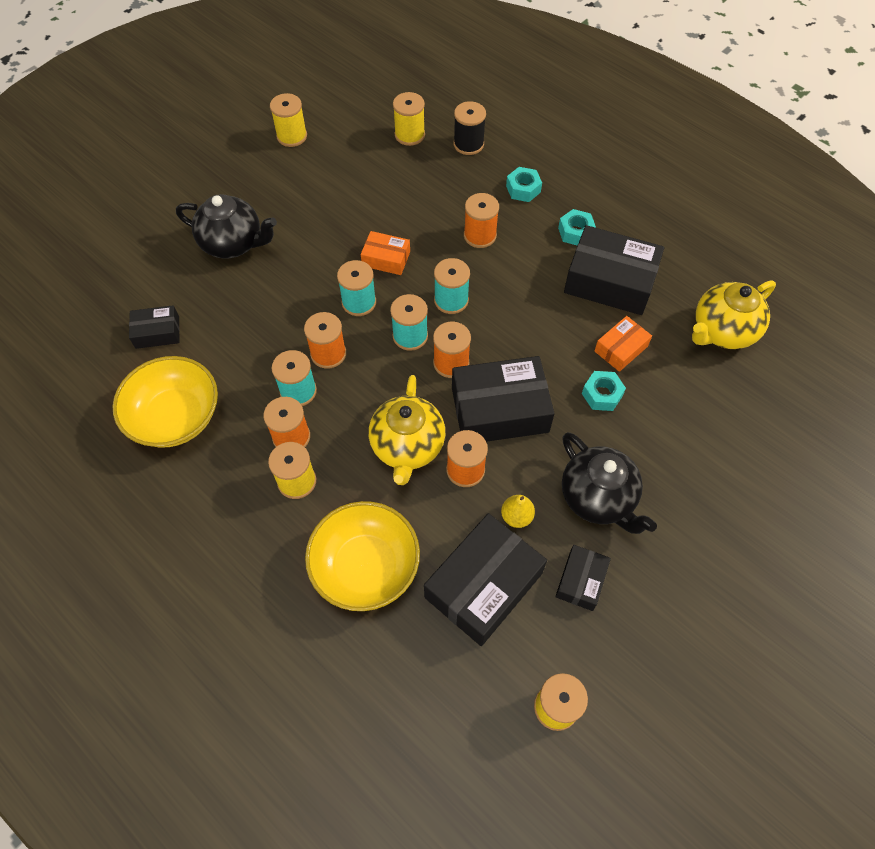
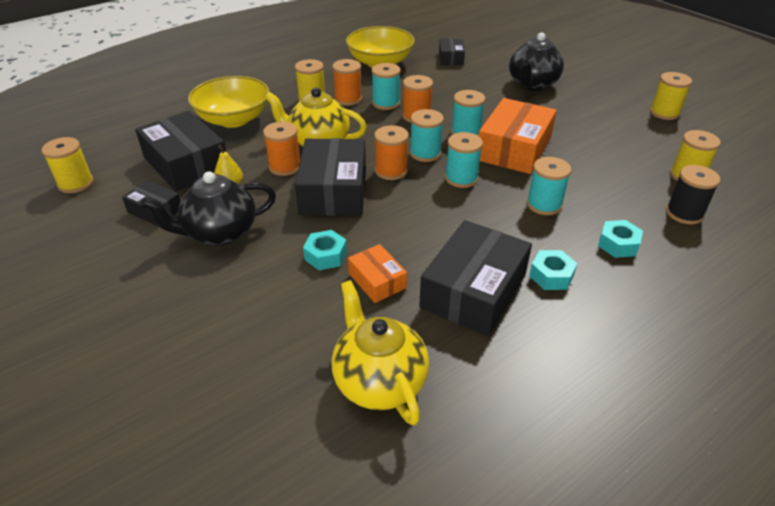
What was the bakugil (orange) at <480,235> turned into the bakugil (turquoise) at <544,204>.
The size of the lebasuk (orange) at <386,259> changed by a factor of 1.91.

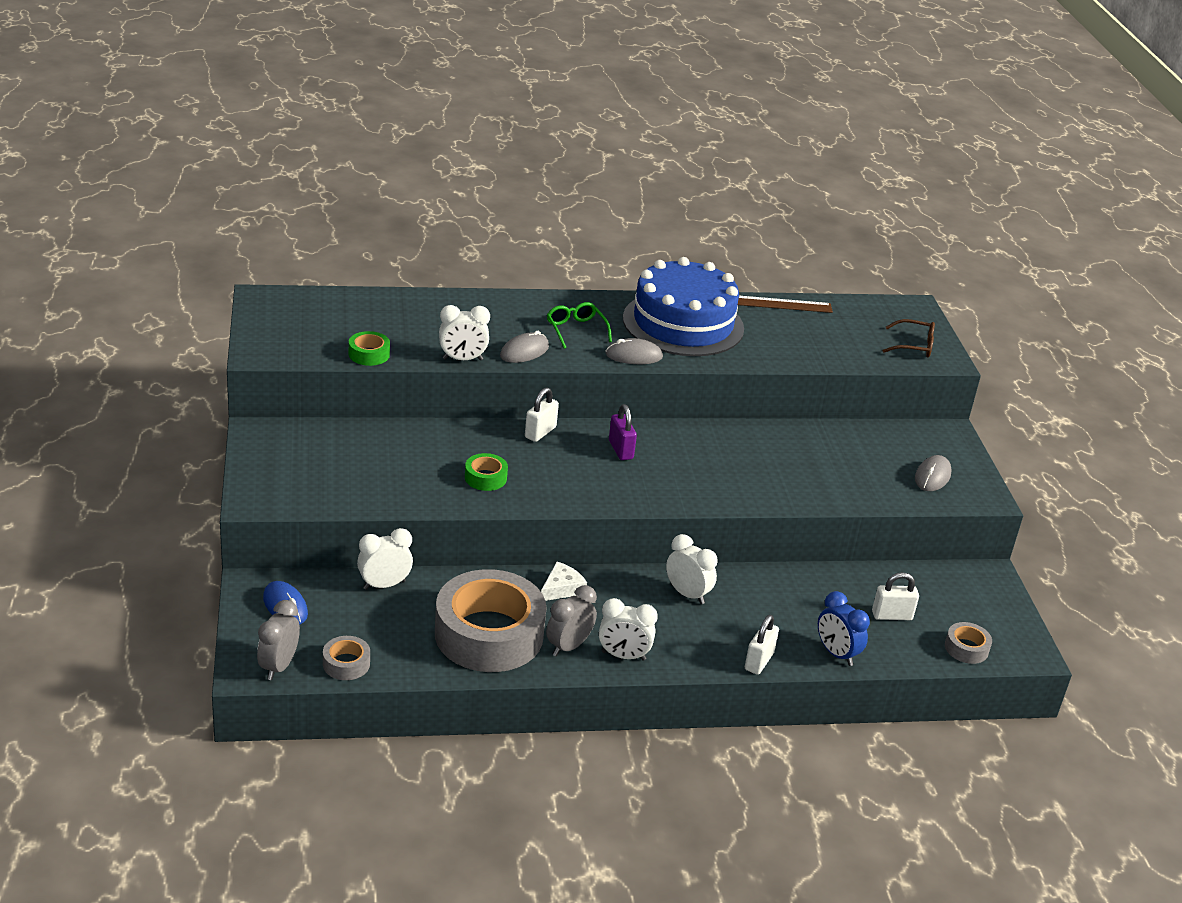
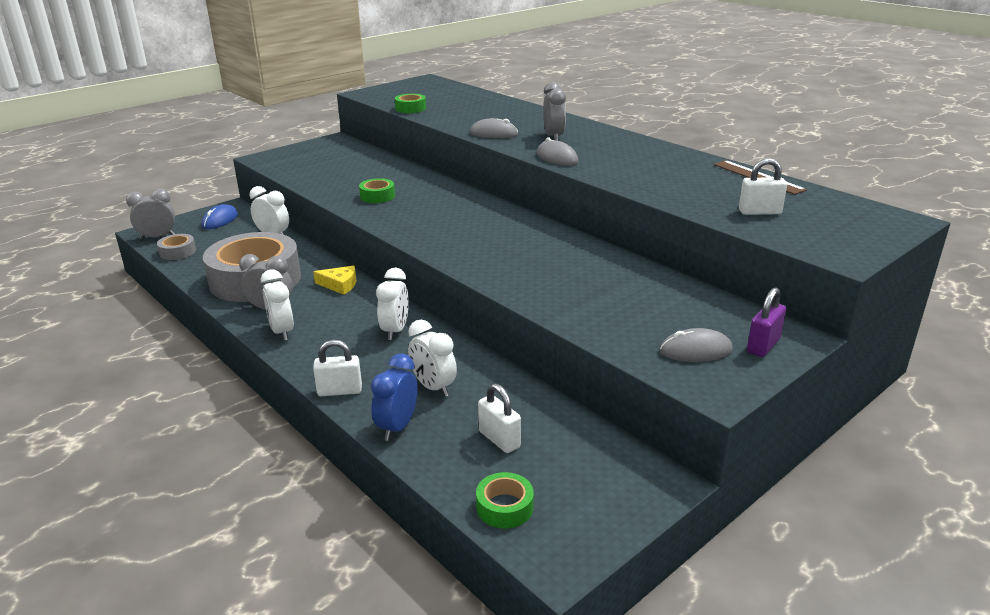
The second view lost the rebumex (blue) at <683,323>.
Where the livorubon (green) stood at <576,330>, the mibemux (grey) came to stand at <553,137>.
The mibemux (white) ended up elsewhere, having gone from <462,359> to <433,387>.
The second view lost the livorubon (brown) at <914,346>.
The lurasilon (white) ended up elsewhere, having gone from <540,432> to <759,212>.
The lurasilon (purple) ended up elsewhere, having gone from <620,450> to <763,345>.
What was the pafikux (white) at <561,588> turned into the pafikux (yellow) at <340,285>.
What was the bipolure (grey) at <966,648> turned into the bipolure (green) at <504,507>.

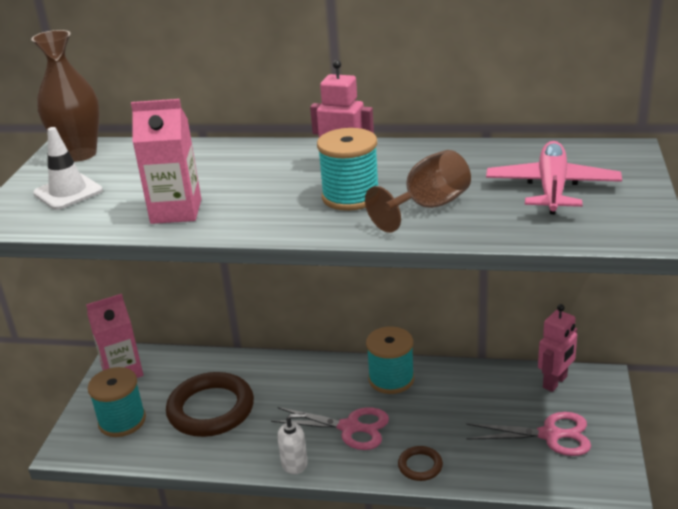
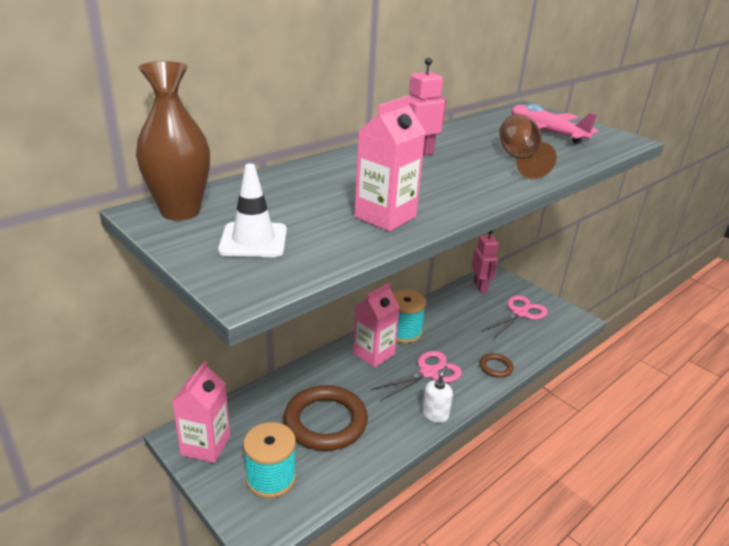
The second view lost the bakugil (turquoise) at <350,197>.
The second view gained the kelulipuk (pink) at <373,354>.

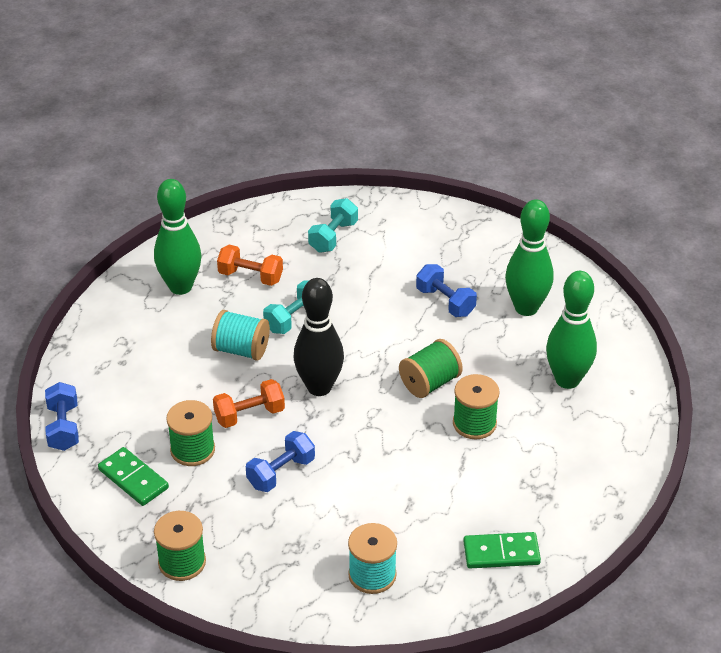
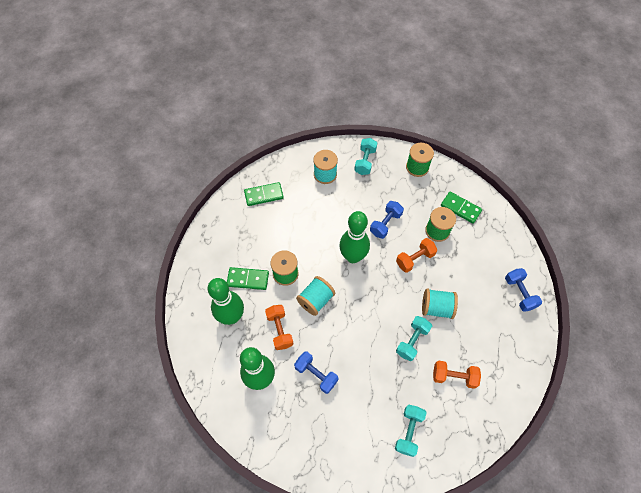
The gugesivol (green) ended up elsewhere, having gone from <180,287> to <353,257>.
The second view lost the gugesivol (black) at <319,387>.
What was the bakugil (green) at <430,383> turned into the bakugil (turquoise) at <315,300>.
The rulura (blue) ended up elsewhere, having gone from <63,427> to <519,293>.
The second view gained the rulura (turquoise) at <365,161>.
The second view gained the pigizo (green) at <248,279>.
The second view gained the rulura (orange) at <280,330>.

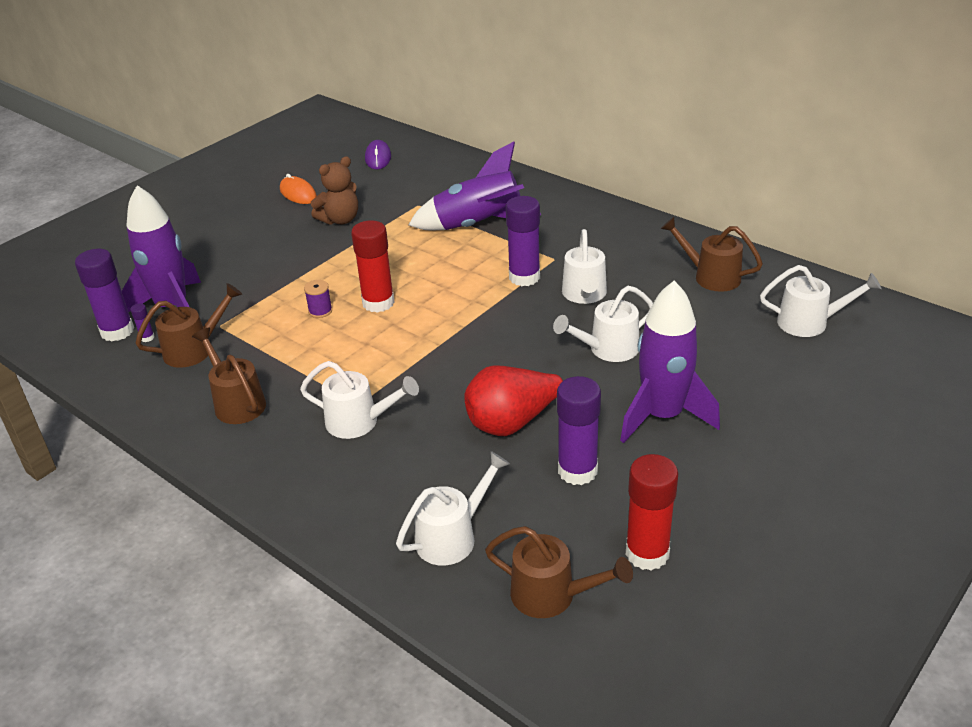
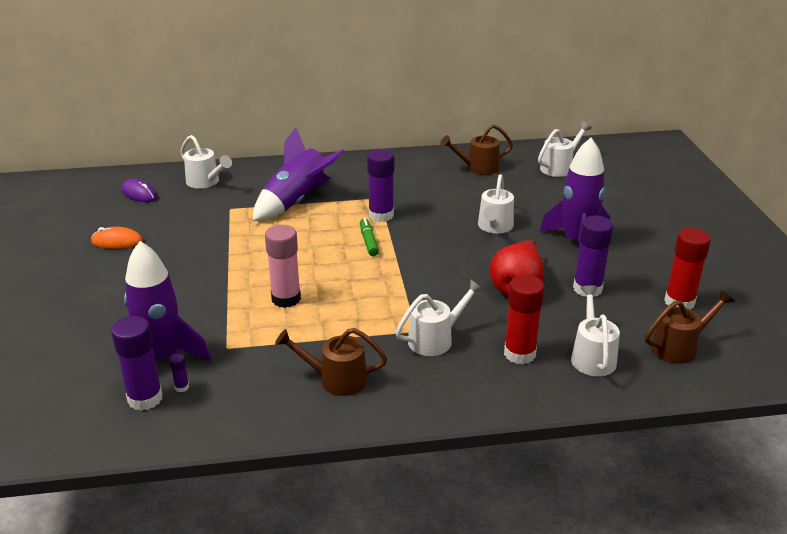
The second view lost the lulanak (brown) at <340,220>.
The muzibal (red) ended up elsewhere, having gone from <378,303> to <519,354>.
The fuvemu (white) ended up elsewhere, having gone from <584,295> to <206,182>.
Where the bakugil (purple) stood at <320,311>, the muzibal (pink) came to stand at <286,299>.
The second view lost the fuvemu (brown) at <195,349>.
The second view gained the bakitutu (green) at <368,241>.

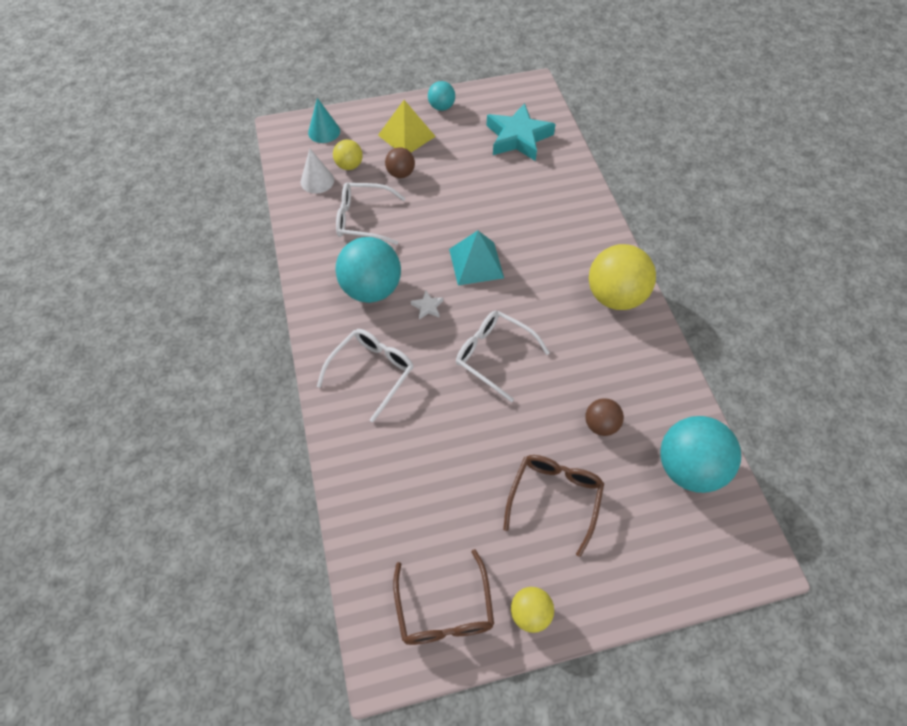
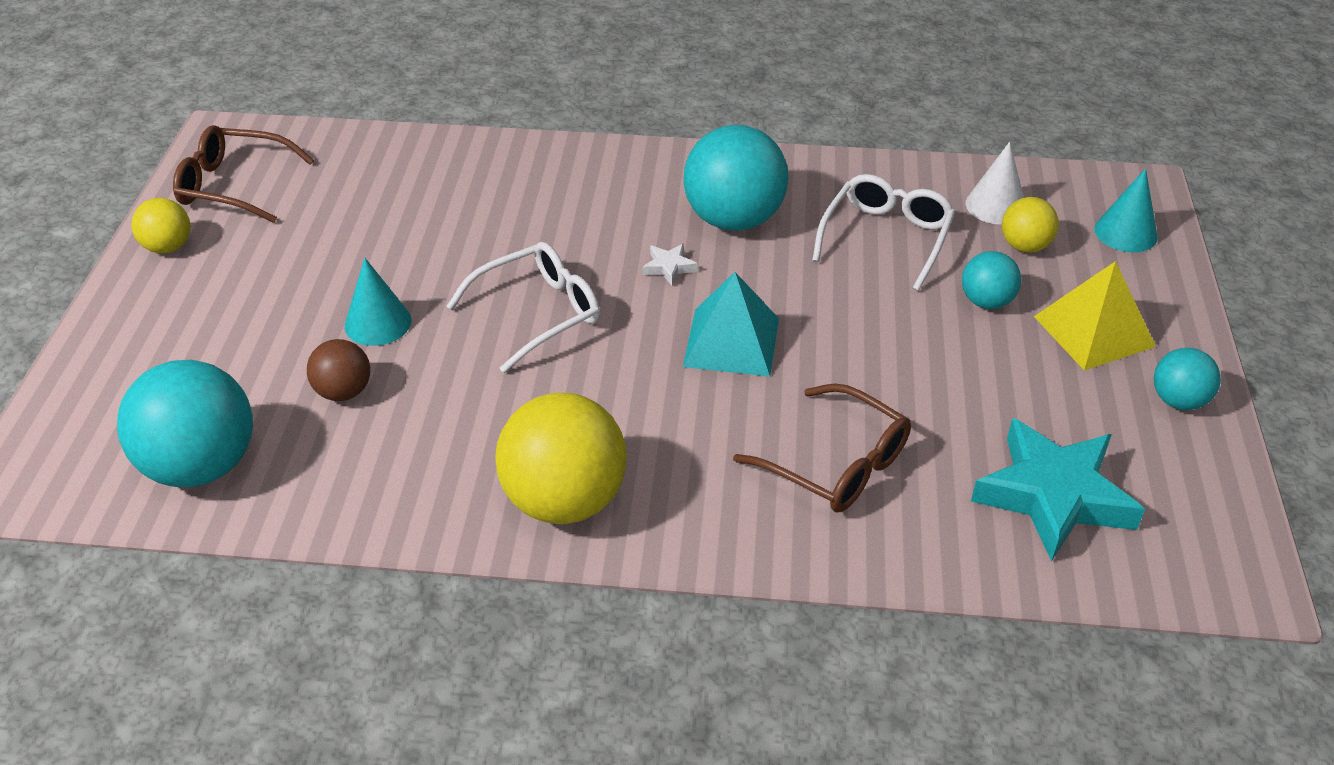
What was the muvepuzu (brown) at <401,173> turned into the muvepuzu (turquoise) at <986,302>.
The second view lost the livorubon (white) at <371,372>.
The livorubon (brown) ended up elsewhere, having gone from <554,498> to <835,463>.
The second view gained the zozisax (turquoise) at <378,323>.

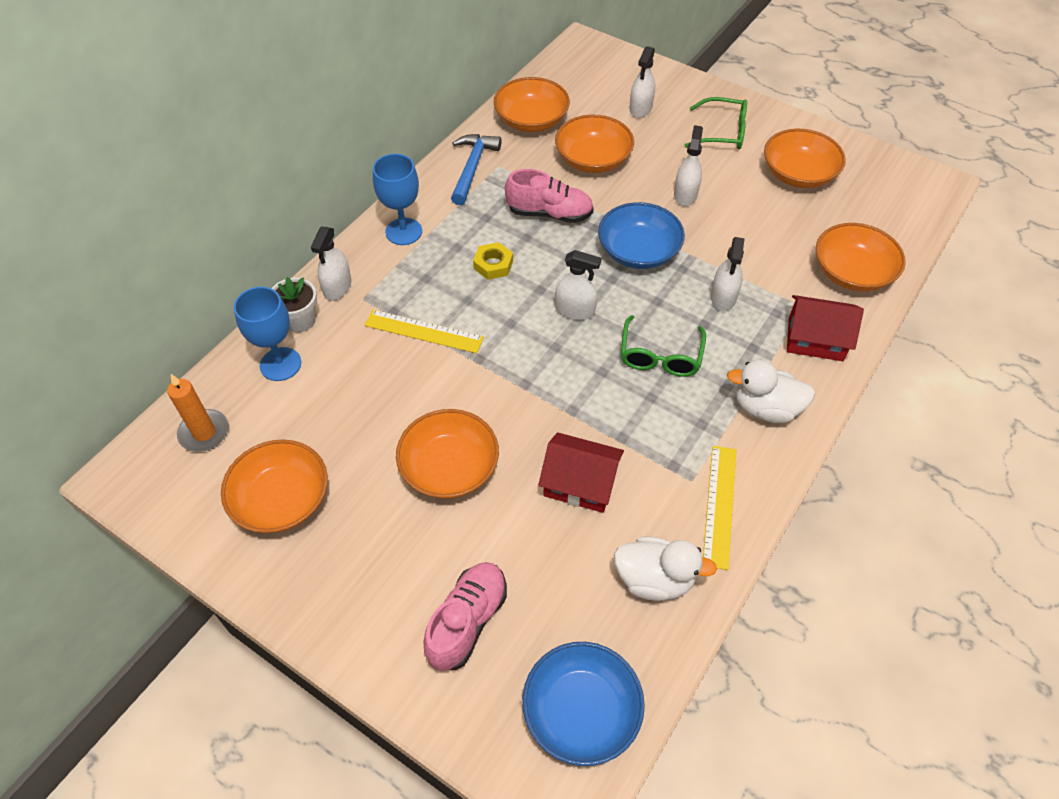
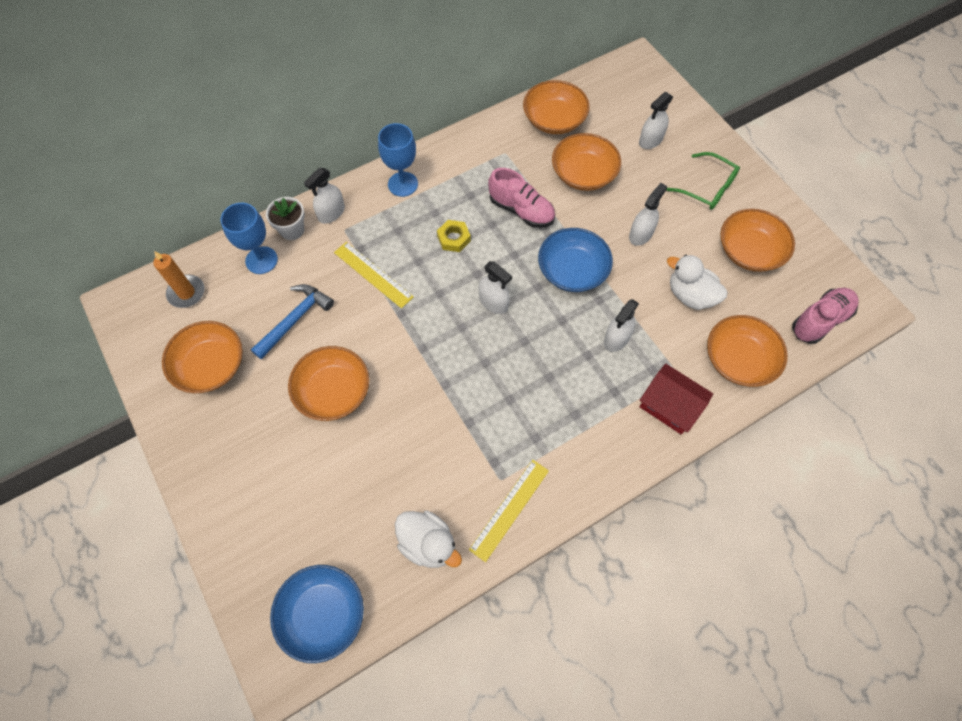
The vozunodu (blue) ended up elsewhere, having gone from <472,167> to <295,319>.
The second view lost the livorubon (green) at <660,356>.
The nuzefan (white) ended up elsewhere, having gone from <765,408> to <690,295>.
The second view lost the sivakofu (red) at <580,483>.
The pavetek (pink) ended up elsewhere, having gone from <467,621> to <820,321>.

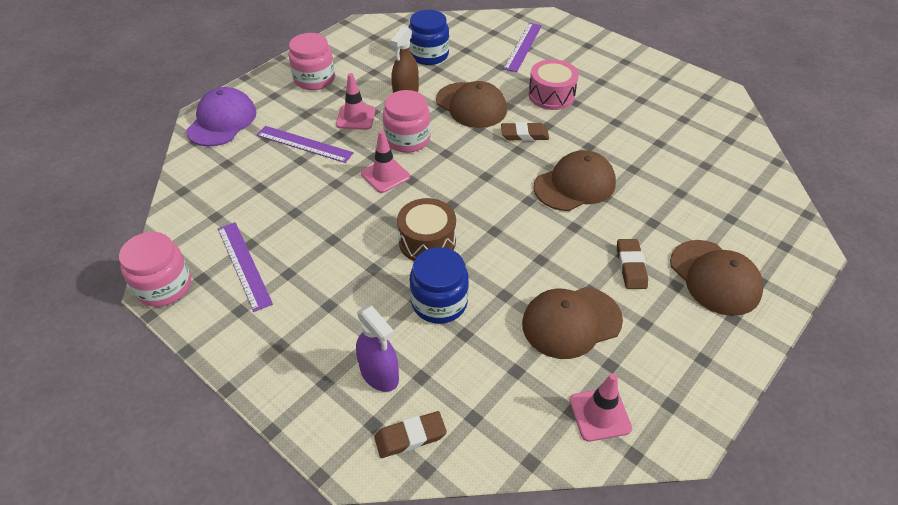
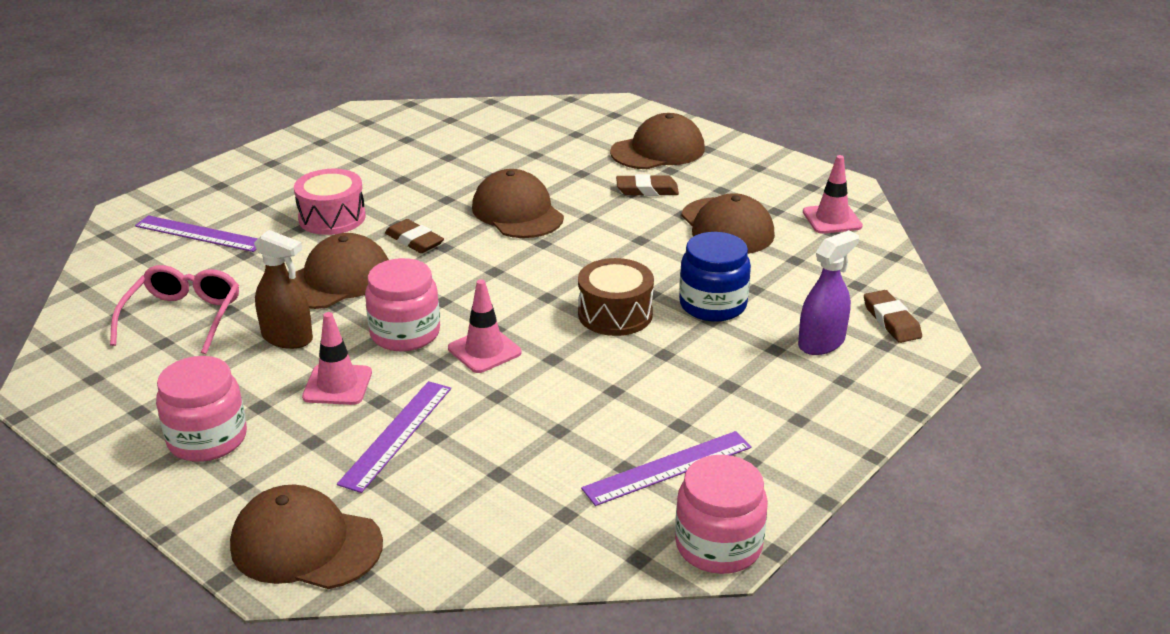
Where the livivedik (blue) stood at <429,55>, the livorubon (pink) came to stand at <183,317>.
What was the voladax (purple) at <222,121> turned into the voladax (brown) at <305,545>.
The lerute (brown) at <524,135> ended up facing another way, 45 degrees counterclockwise from before.

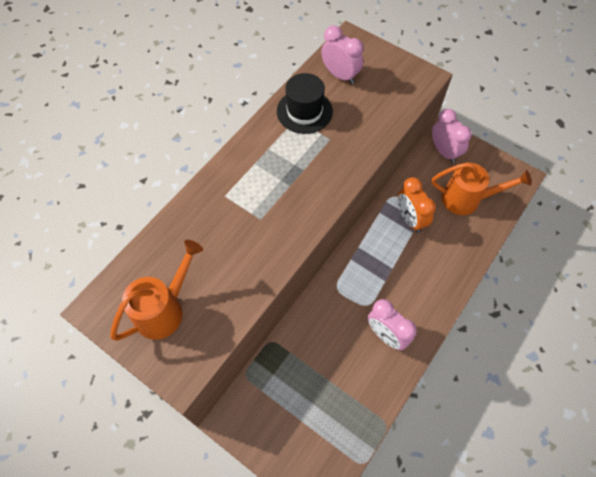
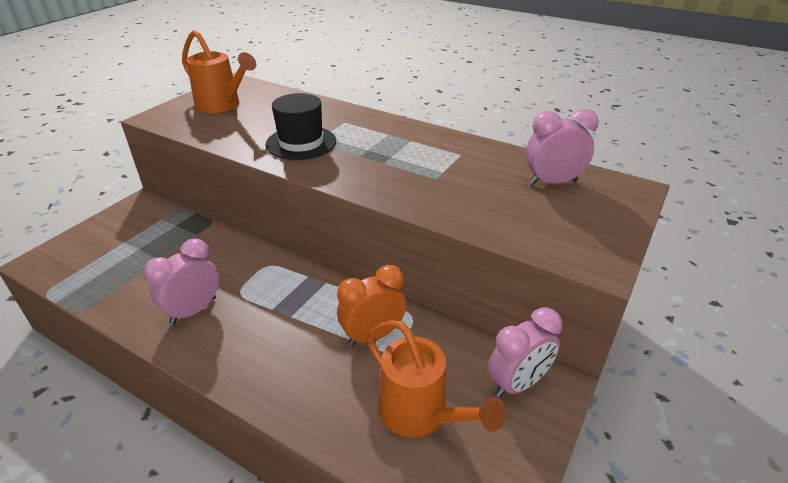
The mibemux (pink) at <340,75> ended up facing another way, 135 degrees counterclockwise from before.
The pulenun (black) ended up elsewhere, having gone from <304,111> to <301,143>.
The fuvemu (orange) at <467,199> ended up facing another way, 45 degrees counterclockwise from before.

